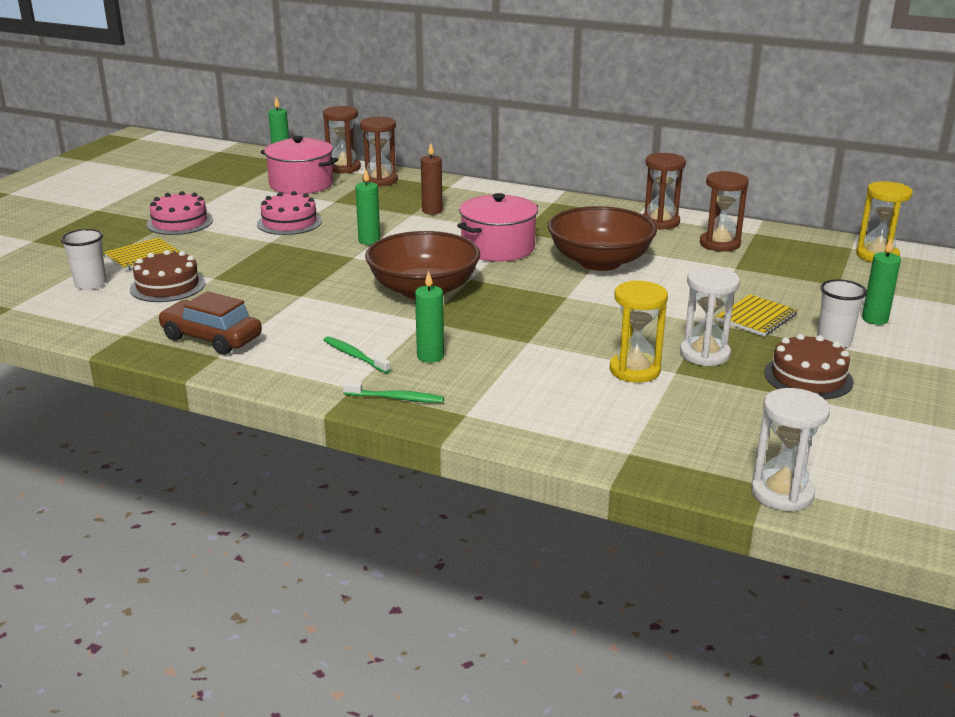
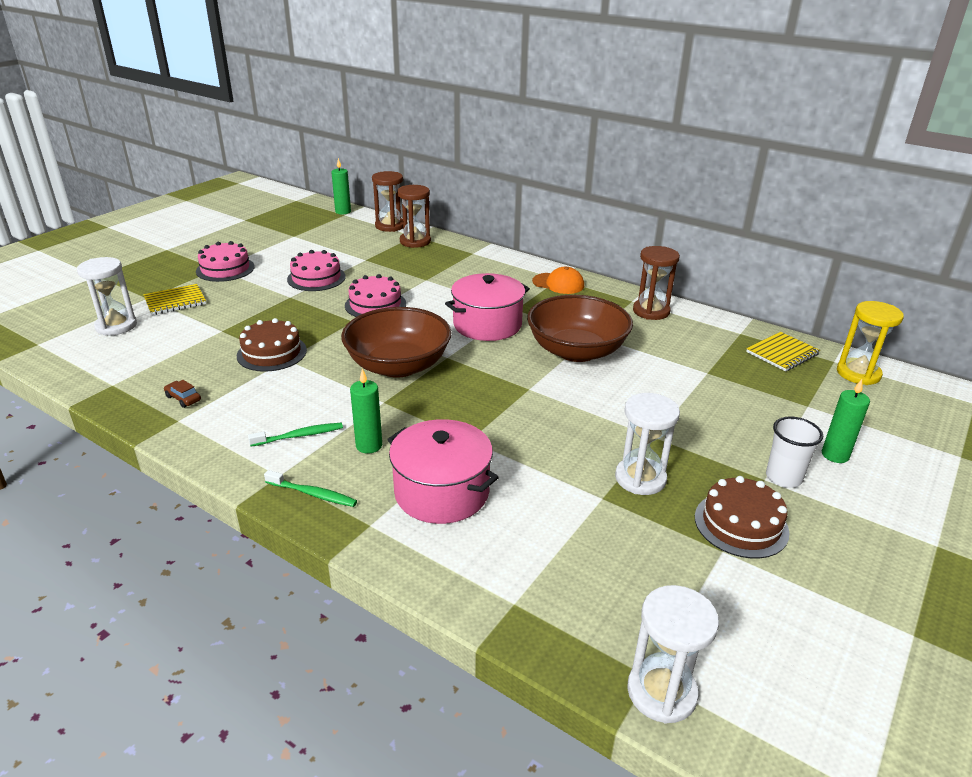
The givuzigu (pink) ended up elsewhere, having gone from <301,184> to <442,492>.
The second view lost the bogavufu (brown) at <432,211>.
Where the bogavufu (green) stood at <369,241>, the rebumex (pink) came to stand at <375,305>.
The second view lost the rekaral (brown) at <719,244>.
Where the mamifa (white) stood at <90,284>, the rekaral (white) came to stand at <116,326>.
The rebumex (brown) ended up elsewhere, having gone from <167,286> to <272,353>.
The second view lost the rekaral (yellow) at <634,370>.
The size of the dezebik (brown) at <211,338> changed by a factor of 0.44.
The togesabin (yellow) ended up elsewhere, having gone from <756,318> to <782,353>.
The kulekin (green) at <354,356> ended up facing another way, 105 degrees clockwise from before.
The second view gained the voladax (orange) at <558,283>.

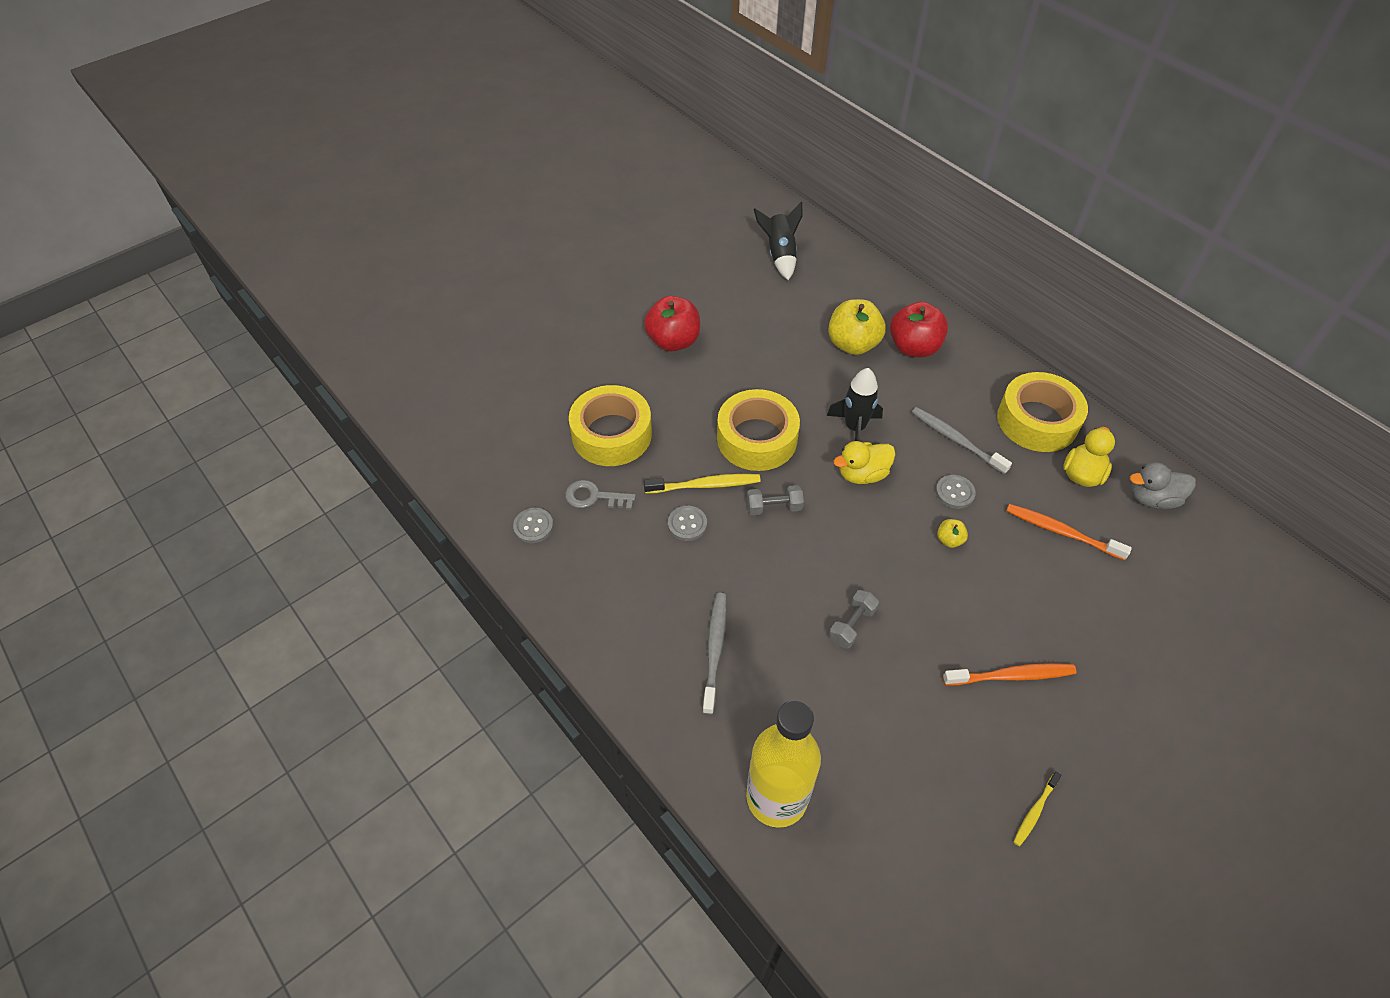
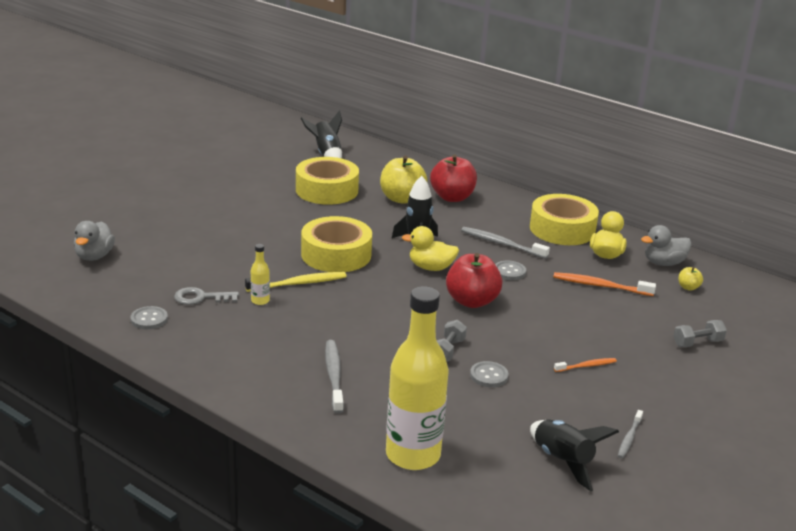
The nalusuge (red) ended up elsewhere, having gone from <673,341> to <472,301>.
The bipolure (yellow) ended up elsewhere, having gone from <611,434> to <327,190>.
The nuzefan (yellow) at <862,474> ended up facing another way, 45 degrees clockwise from before.
The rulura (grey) ended up elsewhere, having gone from <774,507> to <697,343>.
The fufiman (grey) ended up elsewhere, having gone from <687,524> to <489,376>.
The nalusuge (yellow) ended up elsewhere, having gone from <949,540> to <688,287>.
The size of the kulekin (orange) at <1011,676> changed by a factor of 0.60.
What was the kulekin (yellow) at <1035,811> turned into the kulekin (grey) at <629,438>.
The second view gained the nuzefan (grey) at <94,256>.
The second view gained the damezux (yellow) at <260,301>.
The second view gained the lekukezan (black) at <562,461>.

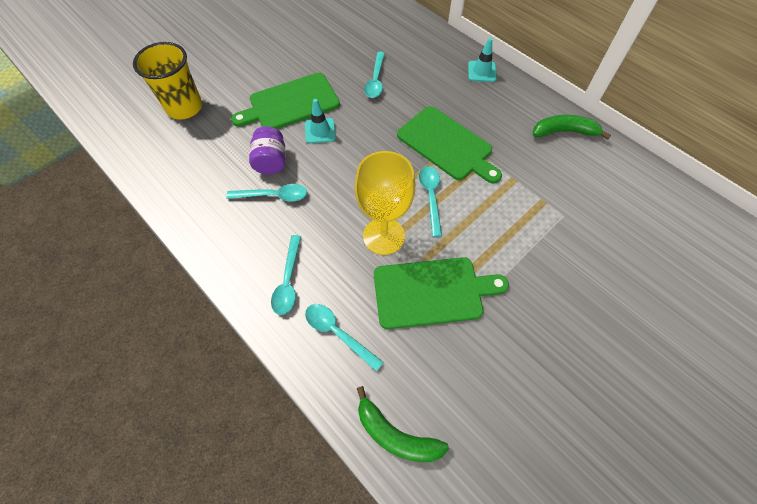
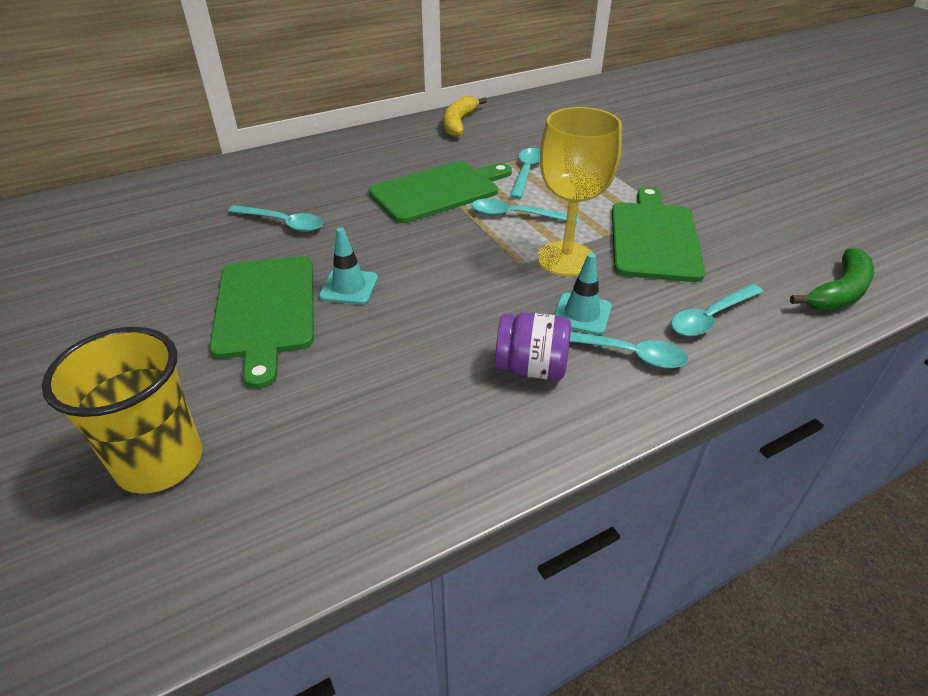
The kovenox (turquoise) ended up elsewhere, having gone from <482,71> to <581,314>.
What was the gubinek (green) at <564,131> turned into the gubinek (yellow) at <458,123>.
The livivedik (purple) ended up elsewhere, having gone from <271,162> to <531,368>.
The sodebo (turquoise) ended up elsewhere, having gone from <273,196> to <526,172>.

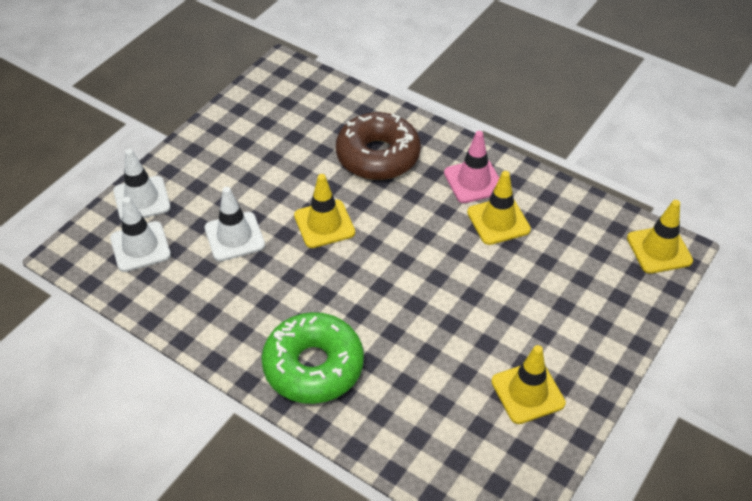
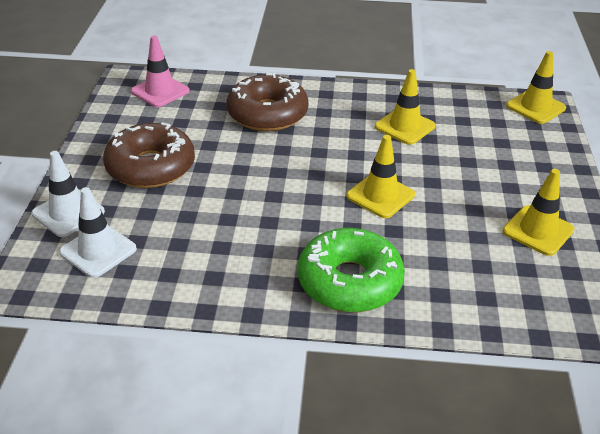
The kovenox (pink) ended up elsewhere, having gone from <473,181> to <160,91>.
The kovenox (yellow) ended up elsewhere, having gone from <324,224> to <380,195>.
The second view lost the kovenox (white) at <234,237>.
The second view gained the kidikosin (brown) at <151,167>.

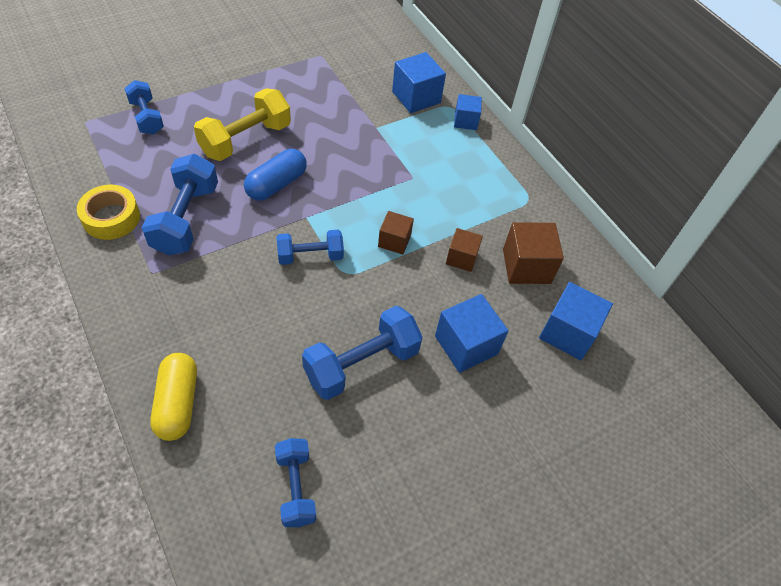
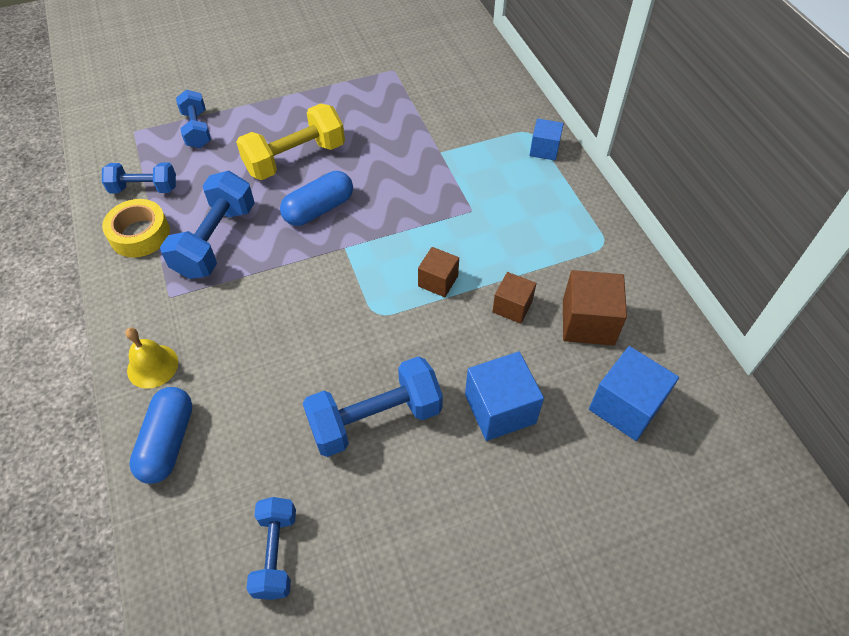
The second view lost the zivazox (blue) at <416,97>.
The rulura (blue) ended up elsewhere, having gone from <310,256> to <144,188>.
What was the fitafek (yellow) at <177,403> turned into the fitafek (blue) at <168,442>.
The second view gained the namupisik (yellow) at <152,366>.

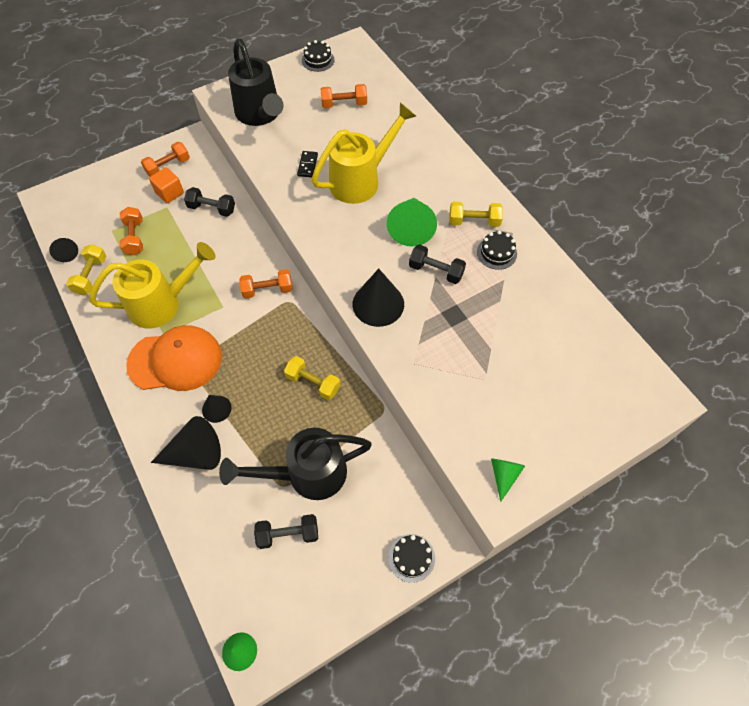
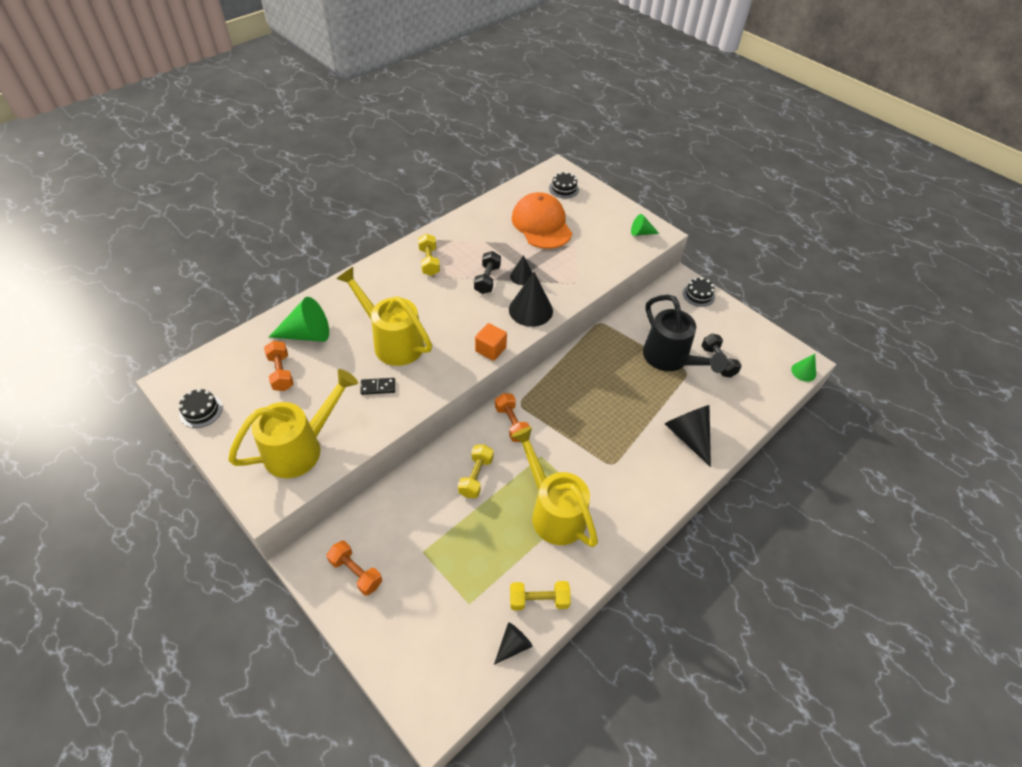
What was the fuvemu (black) at <260,114> turned into the fuvemu (yellow) at <301,448>.
The zivazox (orange) ended up elsewhere, having gone from <169,193> to <490,349>.
The second view lost the rulura (black) at <212,208>.
The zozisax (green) ended up elsewhere, having gone from <411,228> to <307,334>.
The second view lost the rulura (orange) at <135,237>.
The rebumex (black) ended up elsewhere, having gone from <496,253> to <564,189>.
The voladax (orange) ended up elsewhere, having gone from <175,360> to <541,224>.
The rulura (yellow) ended up elsewhere, having gone from <313,383> to <476,477>.
The zozisax (black) ended up elsewhere, having gone from <216,409> to <522,276>.

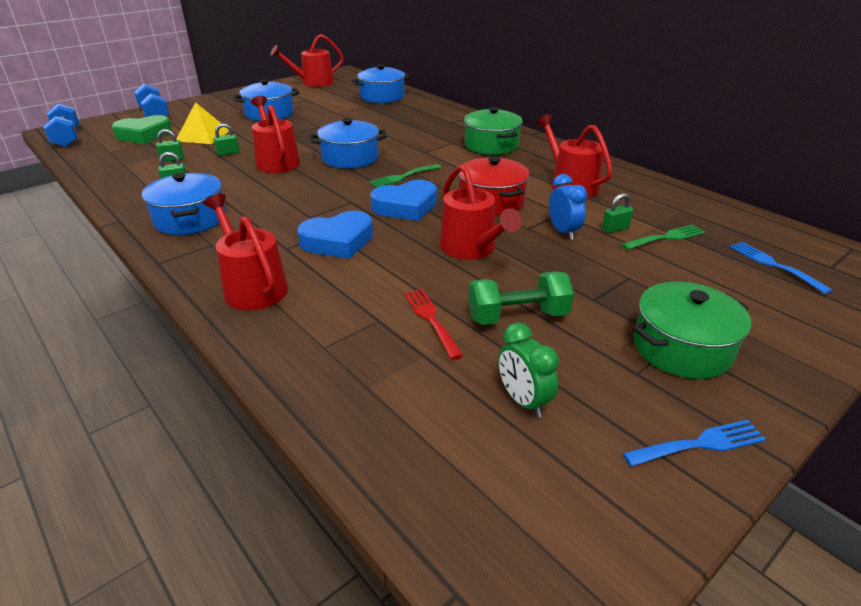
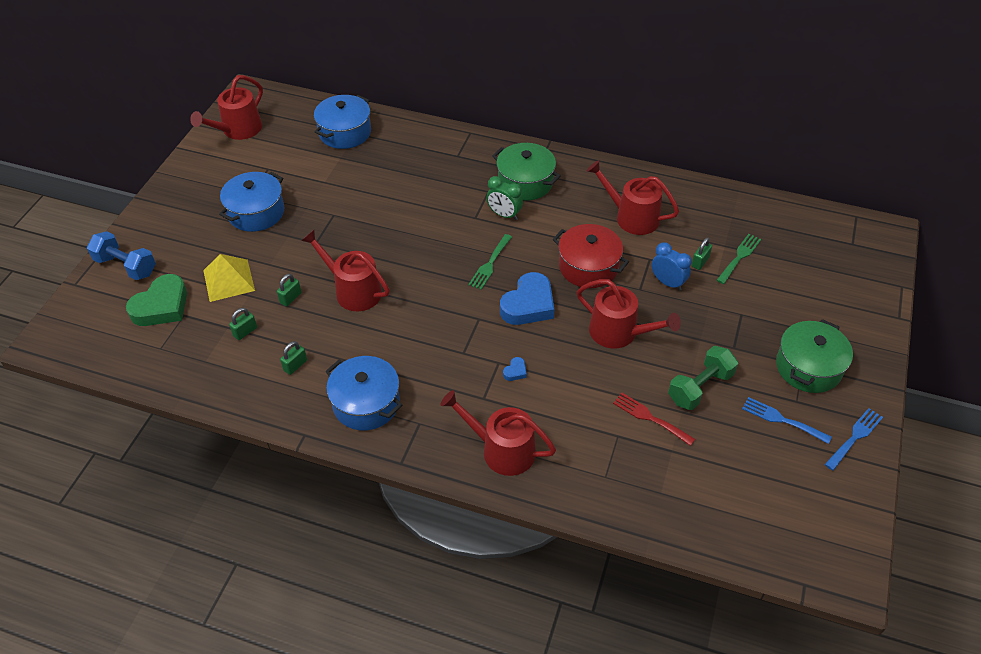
The second view lost the rulura (blue) at <67,138>.
The second view lost the givuzigu (blue) at <350,158>.
The size of the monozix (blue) at <338,241> changed by a factor of 0.41.
The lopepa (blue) ended up elsewhere, having gone from <773,265> to <782,420>.
The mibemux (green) ended up elsewhere, having gone from <523,401> to <504,215>.

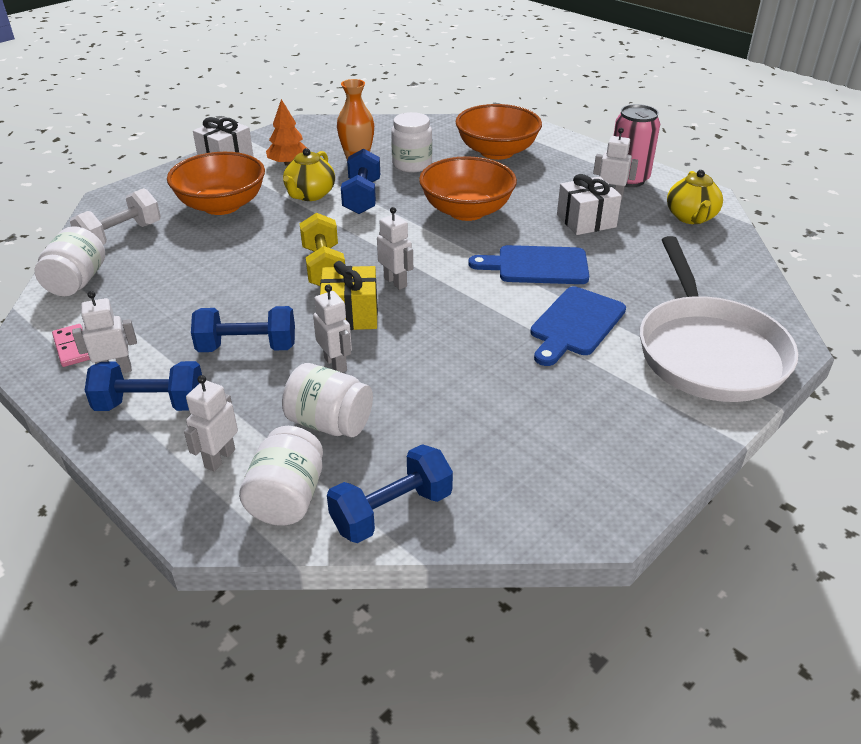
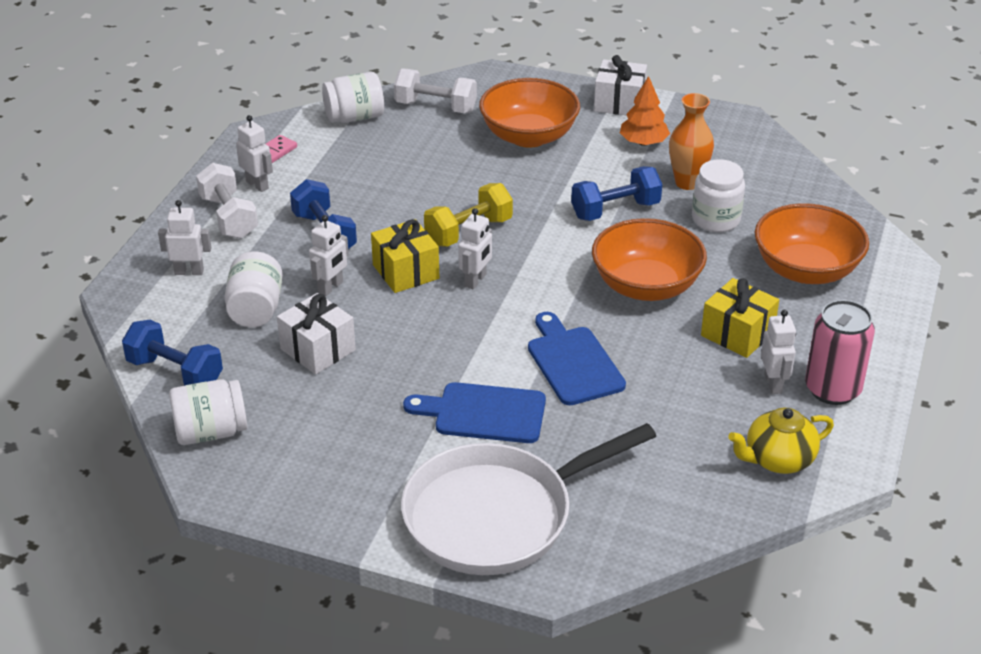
The second view lost the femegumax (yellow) at <310,195>.
The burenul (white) ended up elsewhere, having gone from <586,221> to <318,349>.
What was the rulura (blue) at <151,405> turned into the rulura (white) at <229,217>.
The livivedik (white) ended up elsewhere, having gone from <287,498> to <211,432>.
The second view gained the burenul (yellow) at <737,334>.

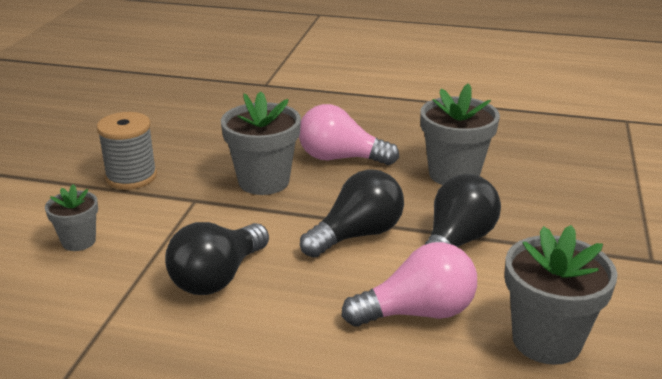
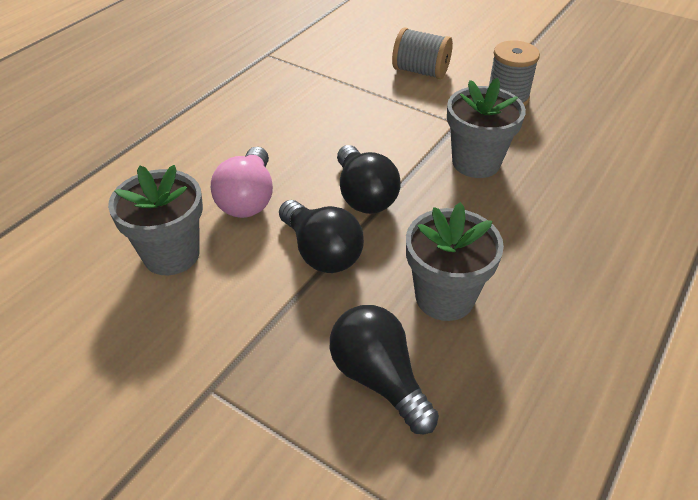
The second view lost the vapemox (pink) at <340,158>.
Where the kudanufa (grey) stood at <78,241>, the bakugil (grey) came to stand at <420,71>.
The vapemox (black) ended up elsewhere, having gone from <218,277> to <379,378>.

